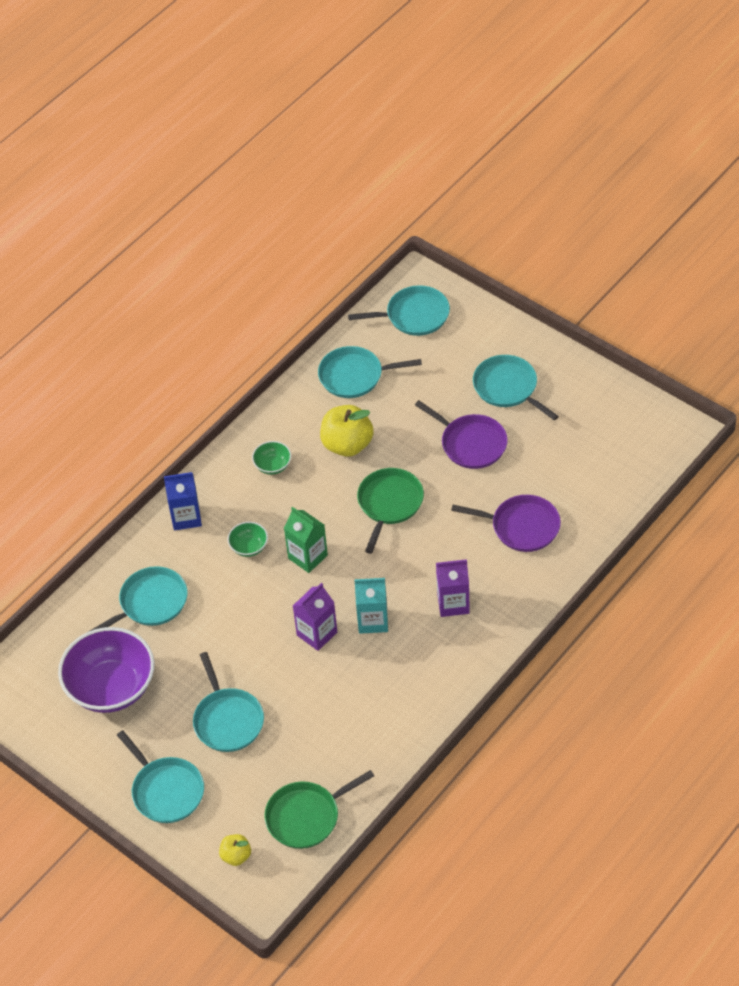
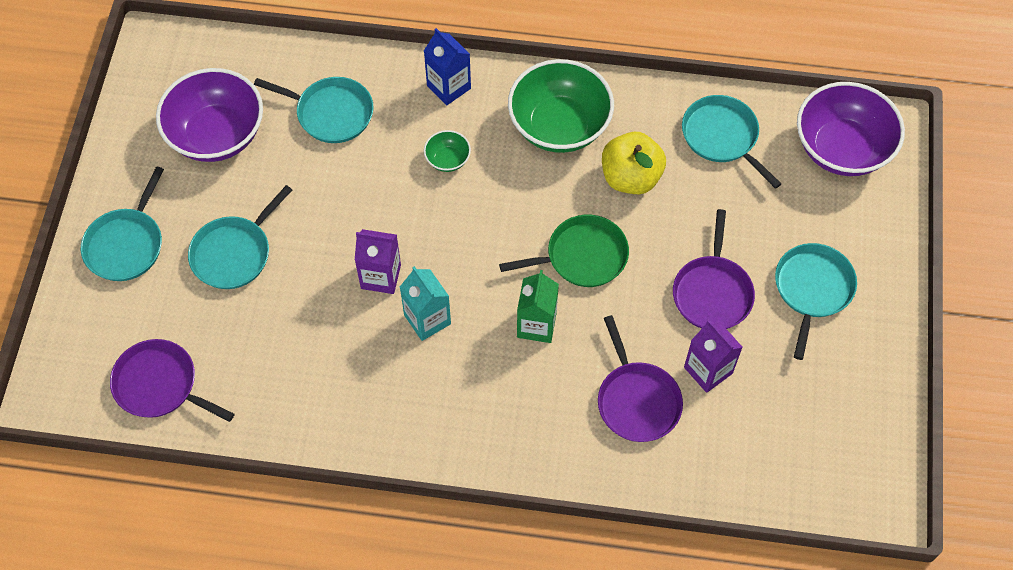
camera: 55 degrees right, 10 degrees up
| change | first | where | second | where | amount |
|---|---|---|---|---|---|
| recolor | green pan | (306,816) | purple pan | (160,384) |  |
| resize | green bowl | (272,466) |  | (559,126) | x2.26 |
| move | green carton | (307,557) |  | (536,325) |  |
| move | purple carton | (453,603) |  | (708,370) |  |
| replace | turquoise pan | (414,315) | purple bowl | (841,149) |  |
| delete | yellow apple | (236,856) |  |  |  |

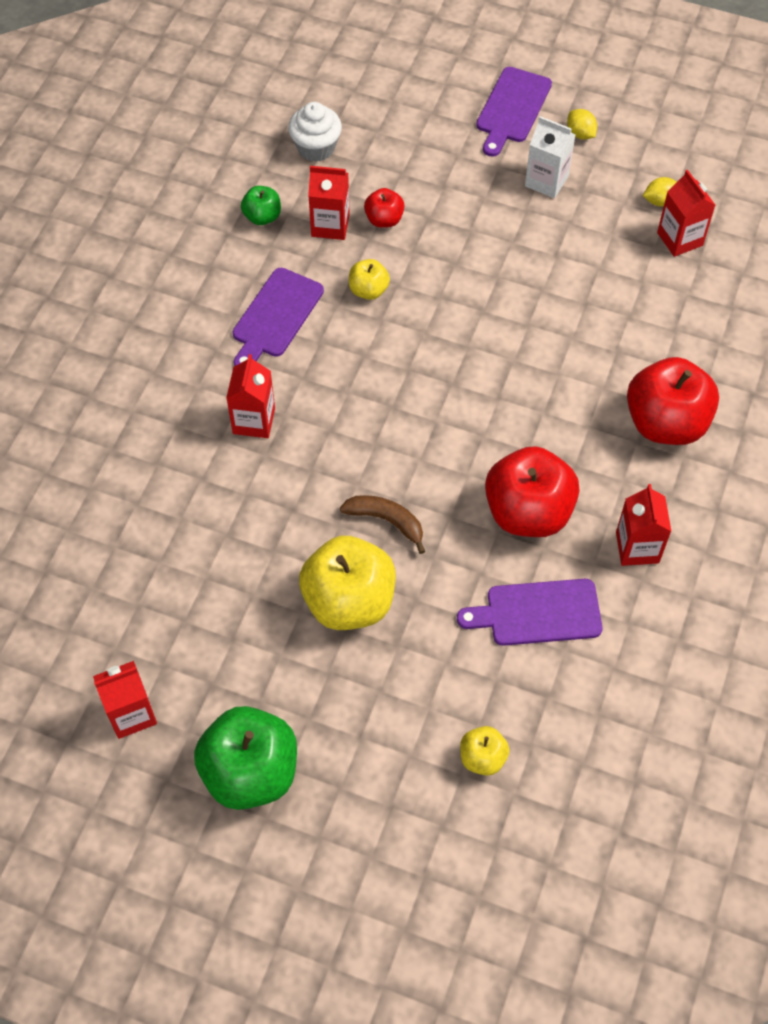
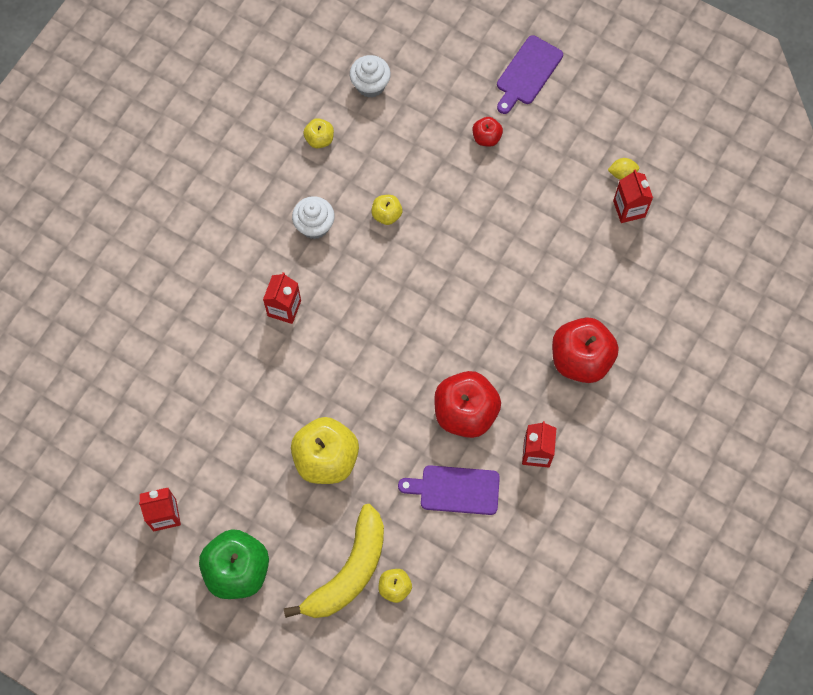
camera: 10 degrees right, 10 degrees up
| change | first | where | second | where | amount |
|---|---|---|---|---|---|
| insert |  |  | yellow banana | (349,571) |  |
| replace | purple cutting board | (275,316) | white cupcake | (314,225) |  |
| recolor | green apple | (262,217) | yellow apple | (319,139) |  |
| move | red apple | (384,219) |  | (486,138) |  |
| delete | red carton | (330,225) |  |  |  |
| delete | brown banana | (386,521) |  |  |  |
| delete | white carton | (546,181) |  |  |  |
| delete | yellow lemon | (580,134) |  |  |  |

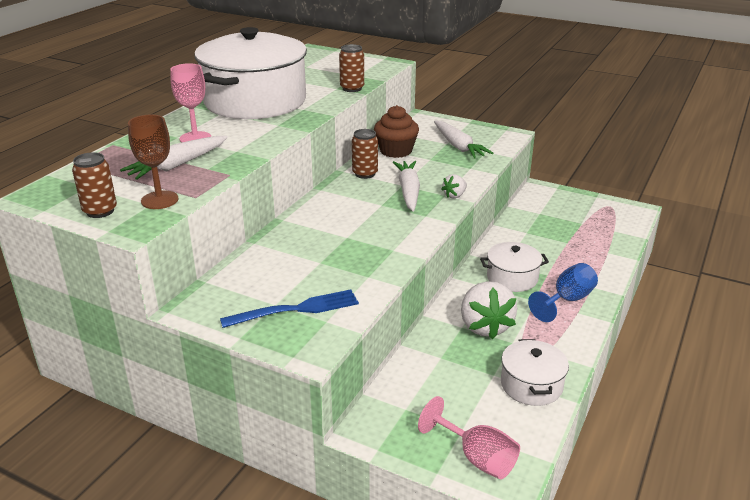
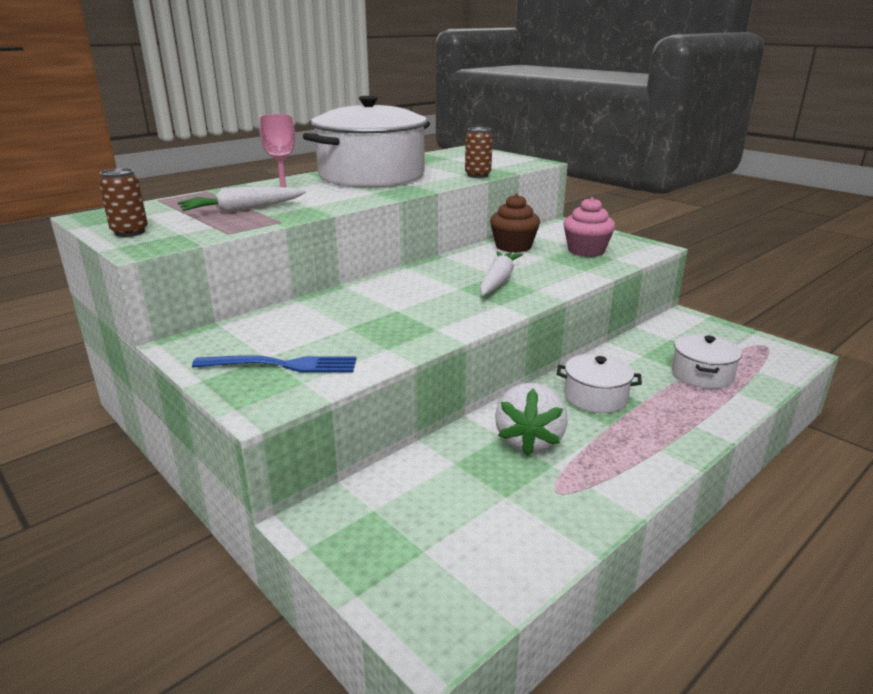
camera: 20 degrees right, 5 degrees down
| change | first | where | second | where | amount |
|---|---|---|---|---|---|
| replace | white carrot | (458,146) | pink cupcake | (586,251) |  |
| move | white pot | (531,385) |  | (702,375) |  |
| delete | brown goblet | (159,200) |  |  |  |
| delete | brown can | (365,174) |  |  |  |
| delete | pink goblet | (477,458) |  |  |  |
| delete | white strawberry | (454,195) |  |  |  |
| delete | blue goblet | (567,300) |  |  |  |

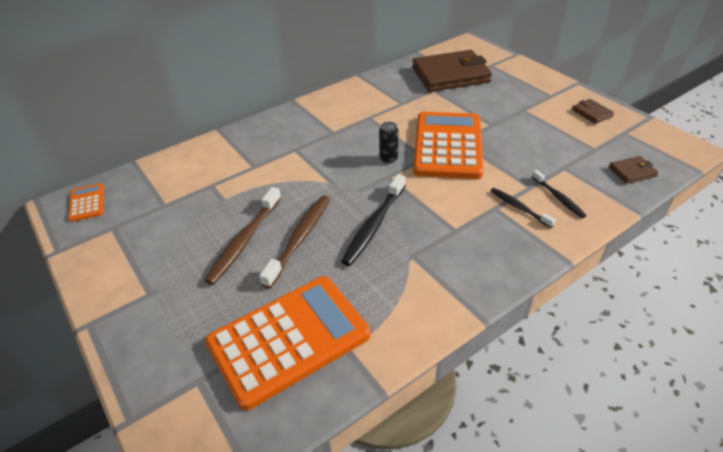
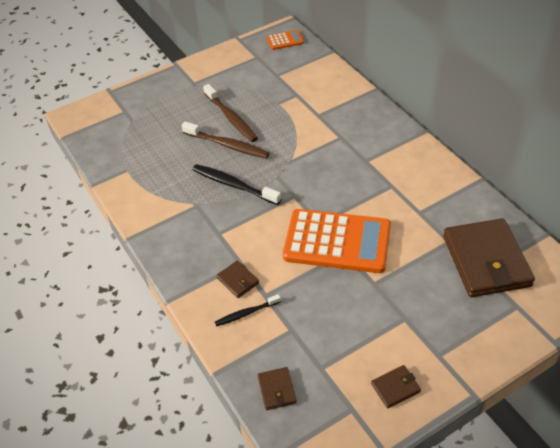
camera: 95 degrees right, 5 degrees up
| change | first | where | second | where | amount |
|---|---|---|---|---|---|
| rotate | brown toothbrush | (244,241) |  | (231,118) | 150 degrees counterclockwise |
| replace | black toothbrush | (519,208) | brown wallet | (238,280) |  |
| delete | orange calculator | (288,339) |  |  |  |
| delete | black can | (388,159) |  |  |  |

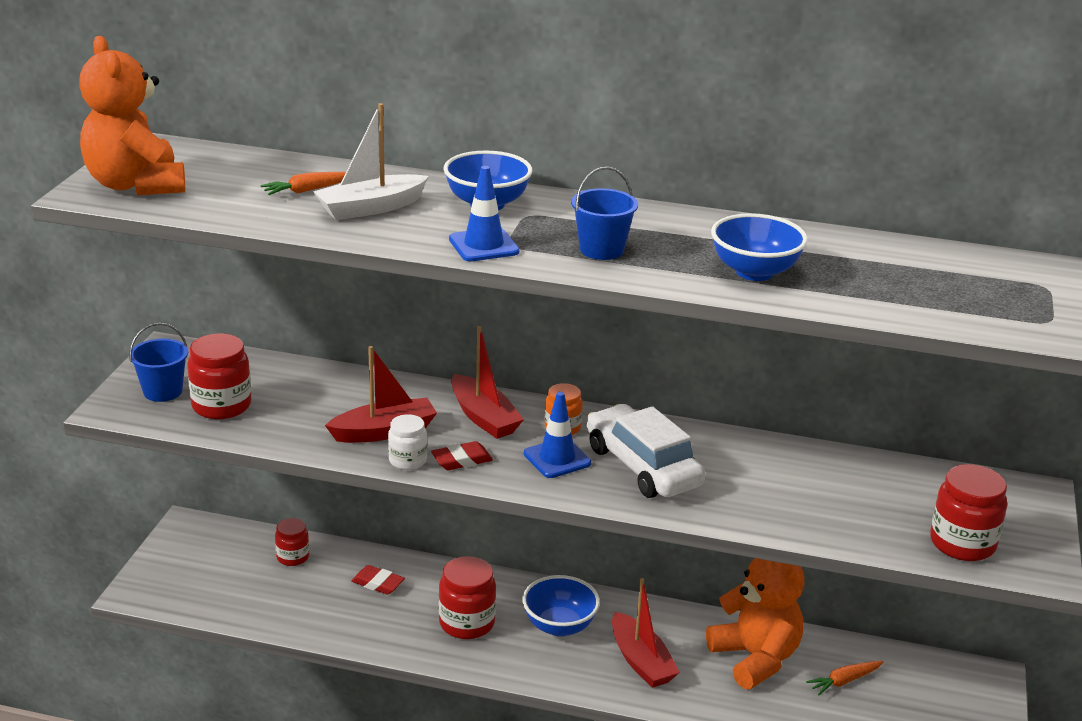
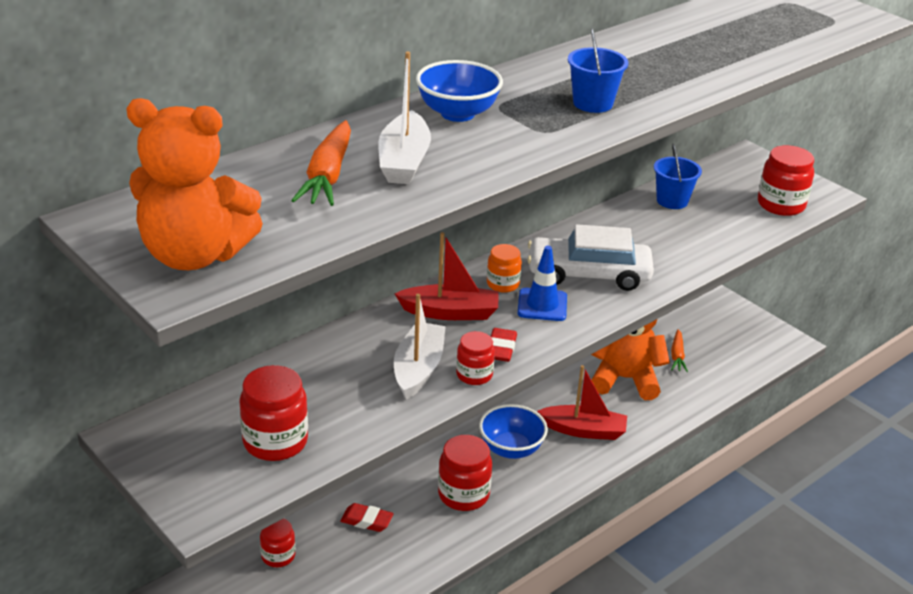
camera: 55 degrees left, 5 degrees up
| change | first | where | second | where | amount |
|---|---|---|---|---|---|
| resize | orange carrot | (308,190) |  | (328,175) | x1.60 |
| rotate | red eraser | (378,583) |  | (366,521) | 45 degrees clockwise |
| recolor | red boat | (384,431) | white boat | (418,369) |  |
| recolor | white jar | (407,460) | red jar | (474,375) |  |
| move | blue bucket | (163,391) |  | (672,201) |  |
| delete | blue traffic cone | (483,245) |  |  |  |
| delete | blue bowl | (754,272) |  |  |  |

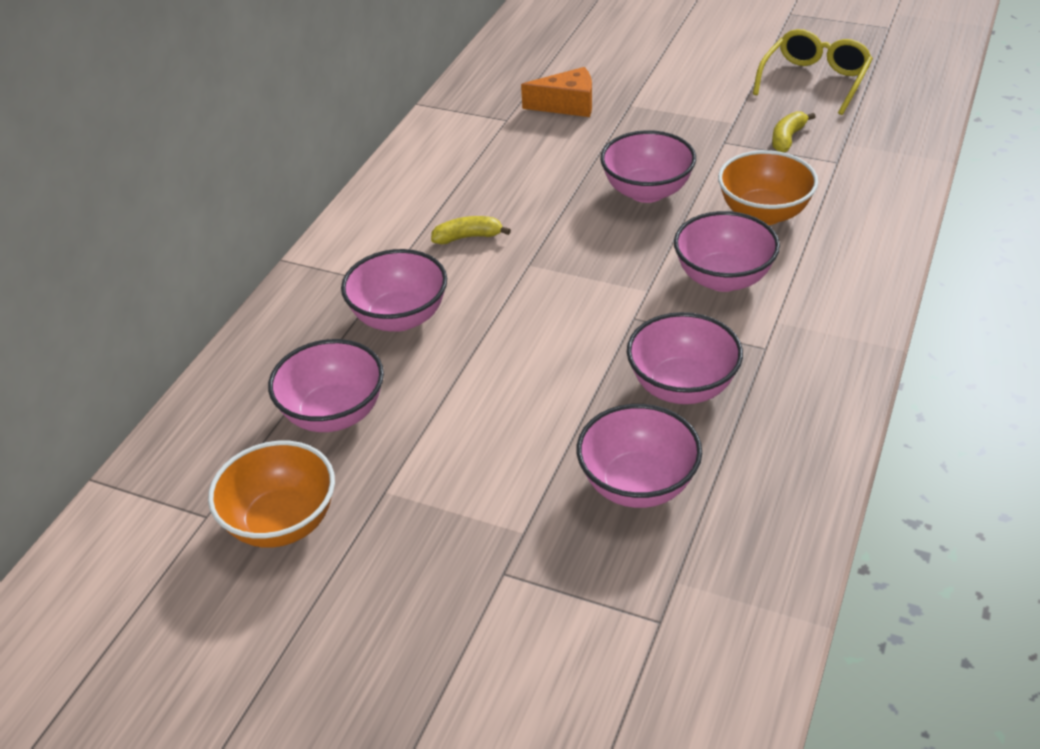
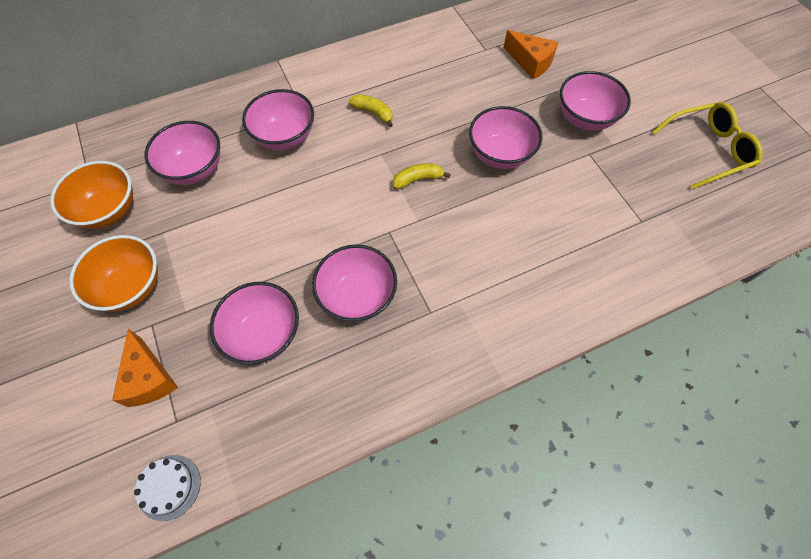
camera: 40 degrees right, 20 degrees up
| change | first | where | second | where | amount |
|---|---|---|---|---|---|
| move | orange bowl | (763,213) |  | (131,287) |  |
| insert |  |  | orange cheese | (149,378) |  |
| insert |  |  | white cake | (169,487) |  |
| move | yellow banana | (787,138) |  | (418,179) |  |
| move | pink bowl | (723,278) |  | (585,118) |  |

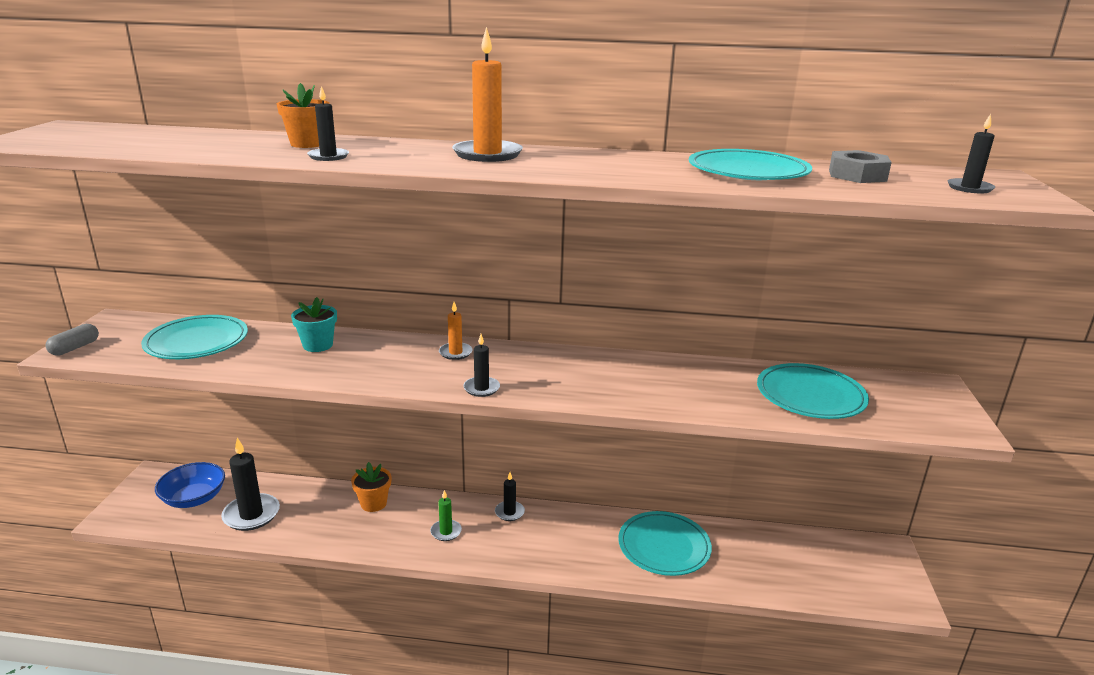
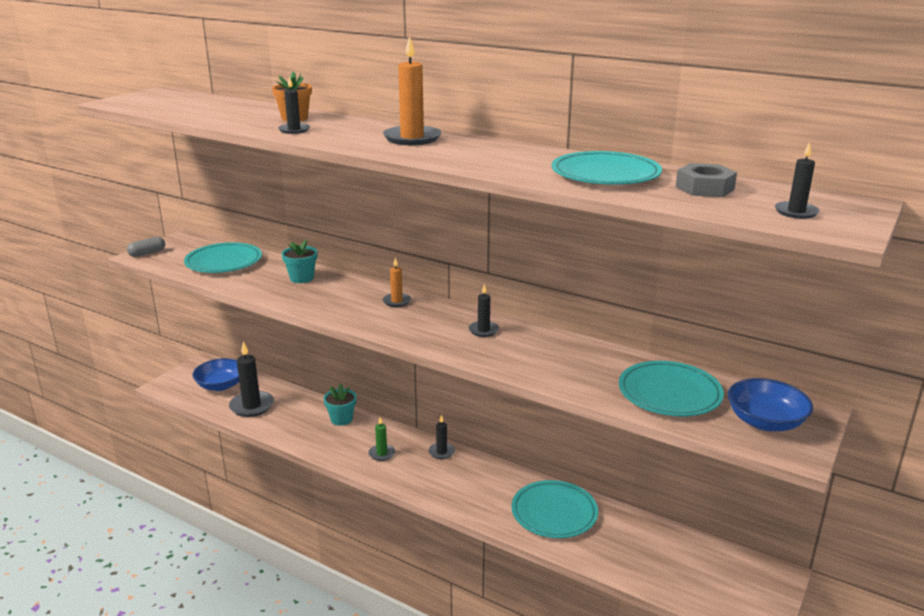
camera: 25 degrees right, 0 degrees up
| change | first | where | second | where | amount |
|---|---|---|---|---|---|
| recolor | orange flower pot | (373,503) | turquoise flower pot | (341,419) |  |
| move | black candle | (481,388) |  | (483,330) |  |
| insert |  |  | blue bowl | (765,422) |  |

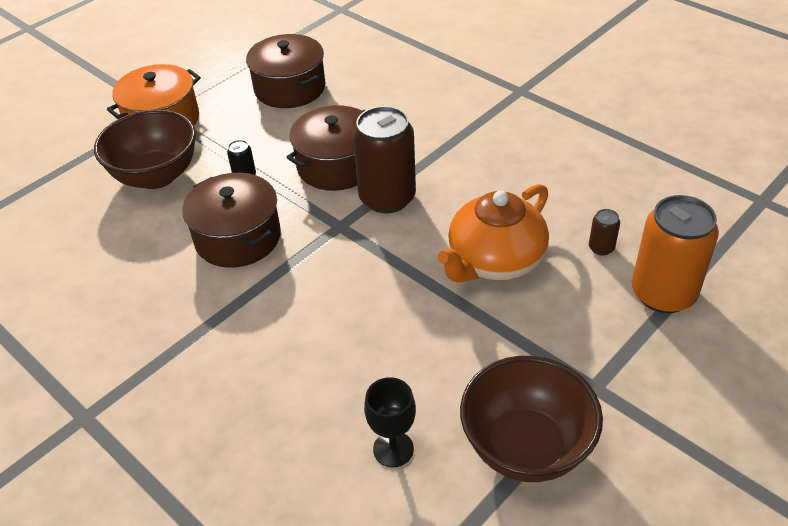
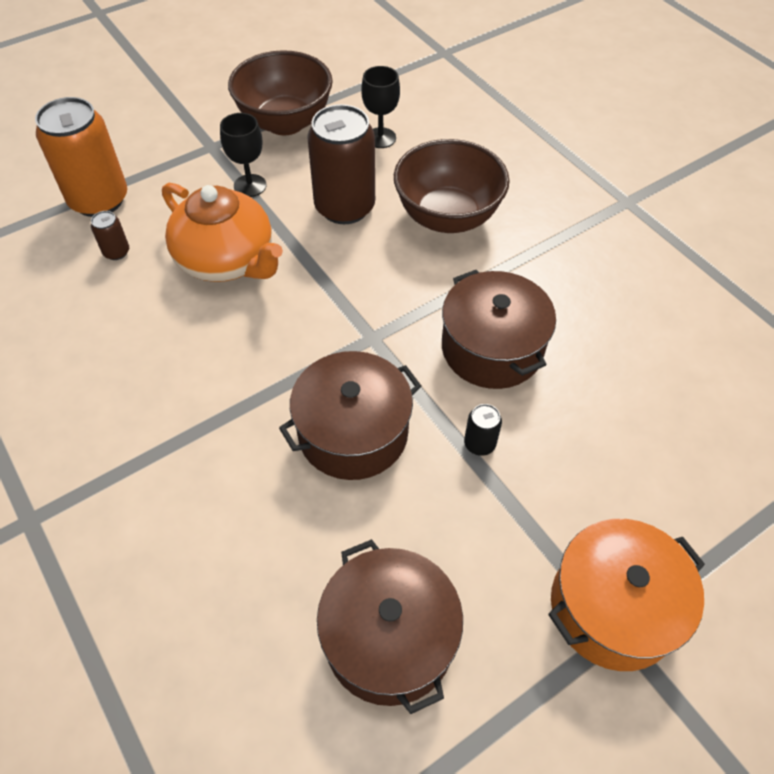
camera: 170 degrees left, 10 degrees up
| change | first | where | second | where | amount |
|---|---|---|---|---|---|
| rotate | orange teapot | (494,261) |  | (227,260) | 75 degrees clockwise |
| insert |  |  | black goblet | (250,186) |  |
| move | brown can | (387,198) |  | (344,207) |  |
| move | brown bowl | (156,176) |  | (447,217) |  |

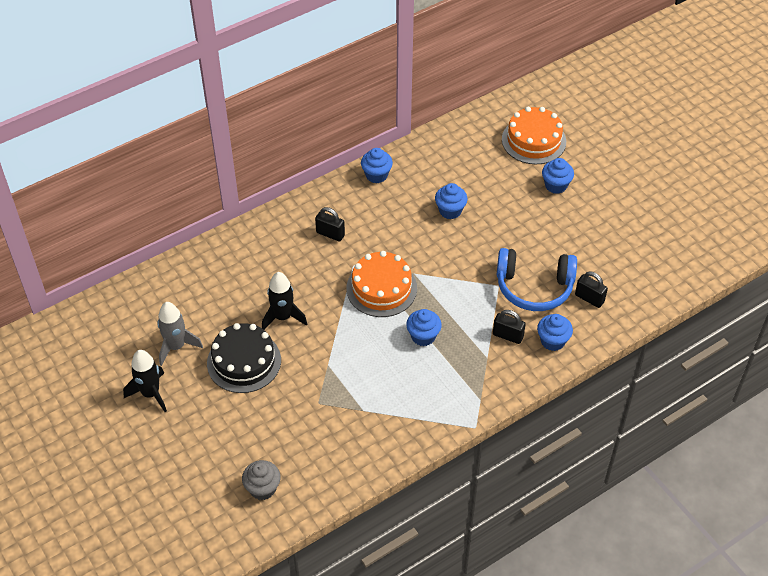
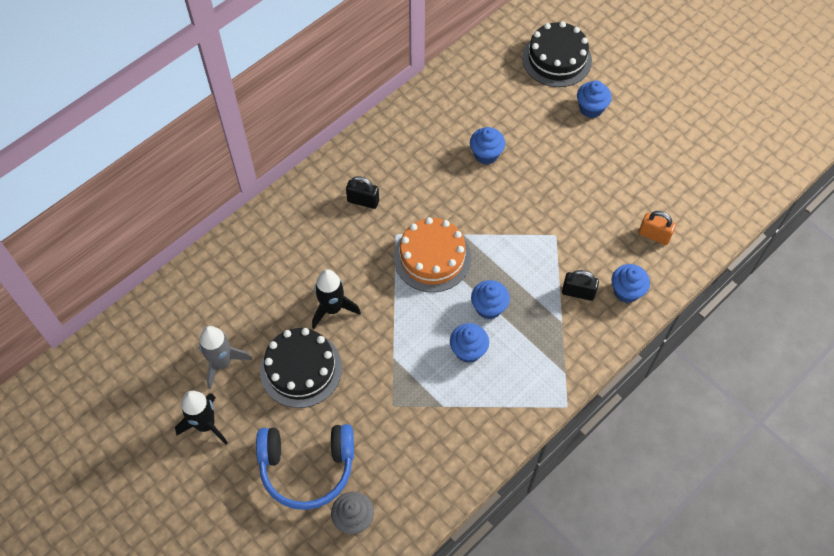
camera: 10 degrees left, 10 degrees up
| change | first | where | second | where | amount |
|---|---|---|---|---|---|
| move | blue headphones | (534,287) |  | (307,467) |  |
| move | blue cupcake | (376,175) |  | (468,350) |  |
| recolor | orange cake | (533,140) | black cake | (556,59) |  |
| recolor | black padlock | (589,298) | orange padlock | (654,235) |  |

